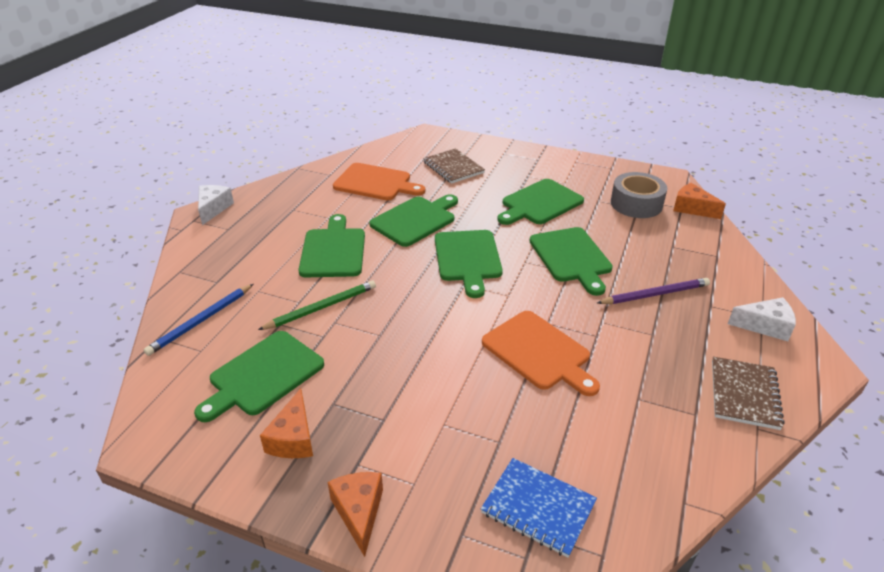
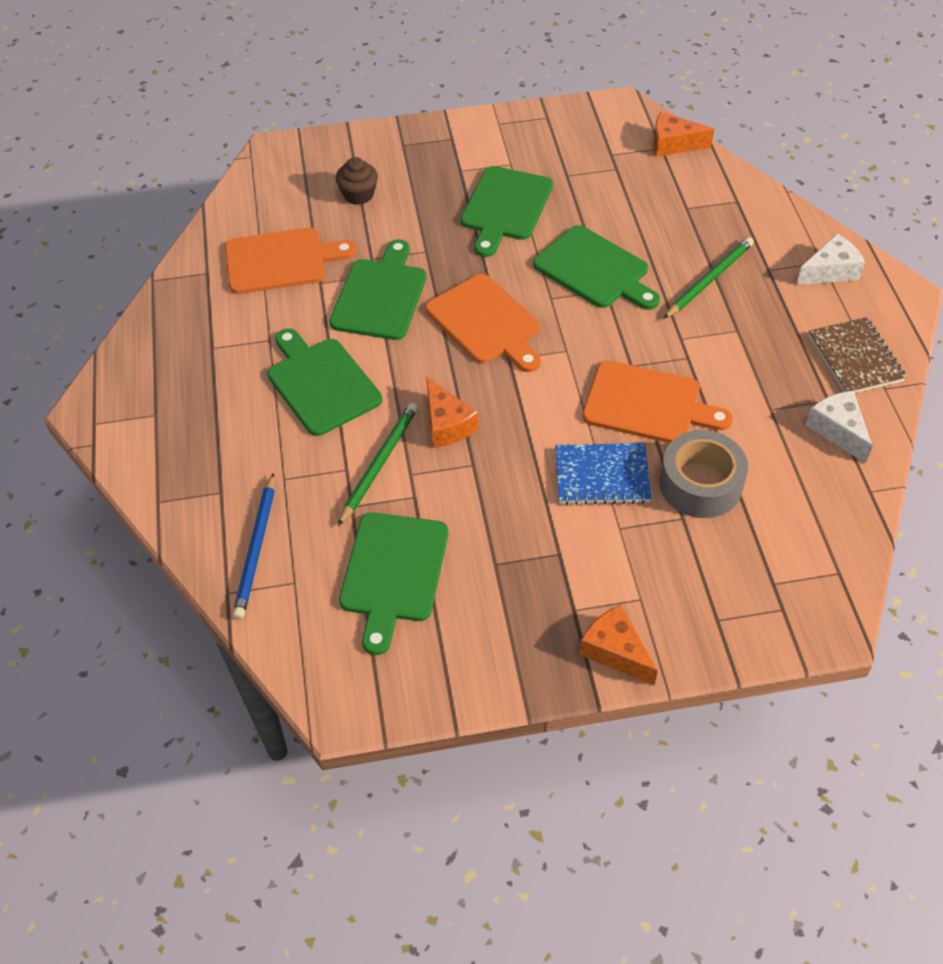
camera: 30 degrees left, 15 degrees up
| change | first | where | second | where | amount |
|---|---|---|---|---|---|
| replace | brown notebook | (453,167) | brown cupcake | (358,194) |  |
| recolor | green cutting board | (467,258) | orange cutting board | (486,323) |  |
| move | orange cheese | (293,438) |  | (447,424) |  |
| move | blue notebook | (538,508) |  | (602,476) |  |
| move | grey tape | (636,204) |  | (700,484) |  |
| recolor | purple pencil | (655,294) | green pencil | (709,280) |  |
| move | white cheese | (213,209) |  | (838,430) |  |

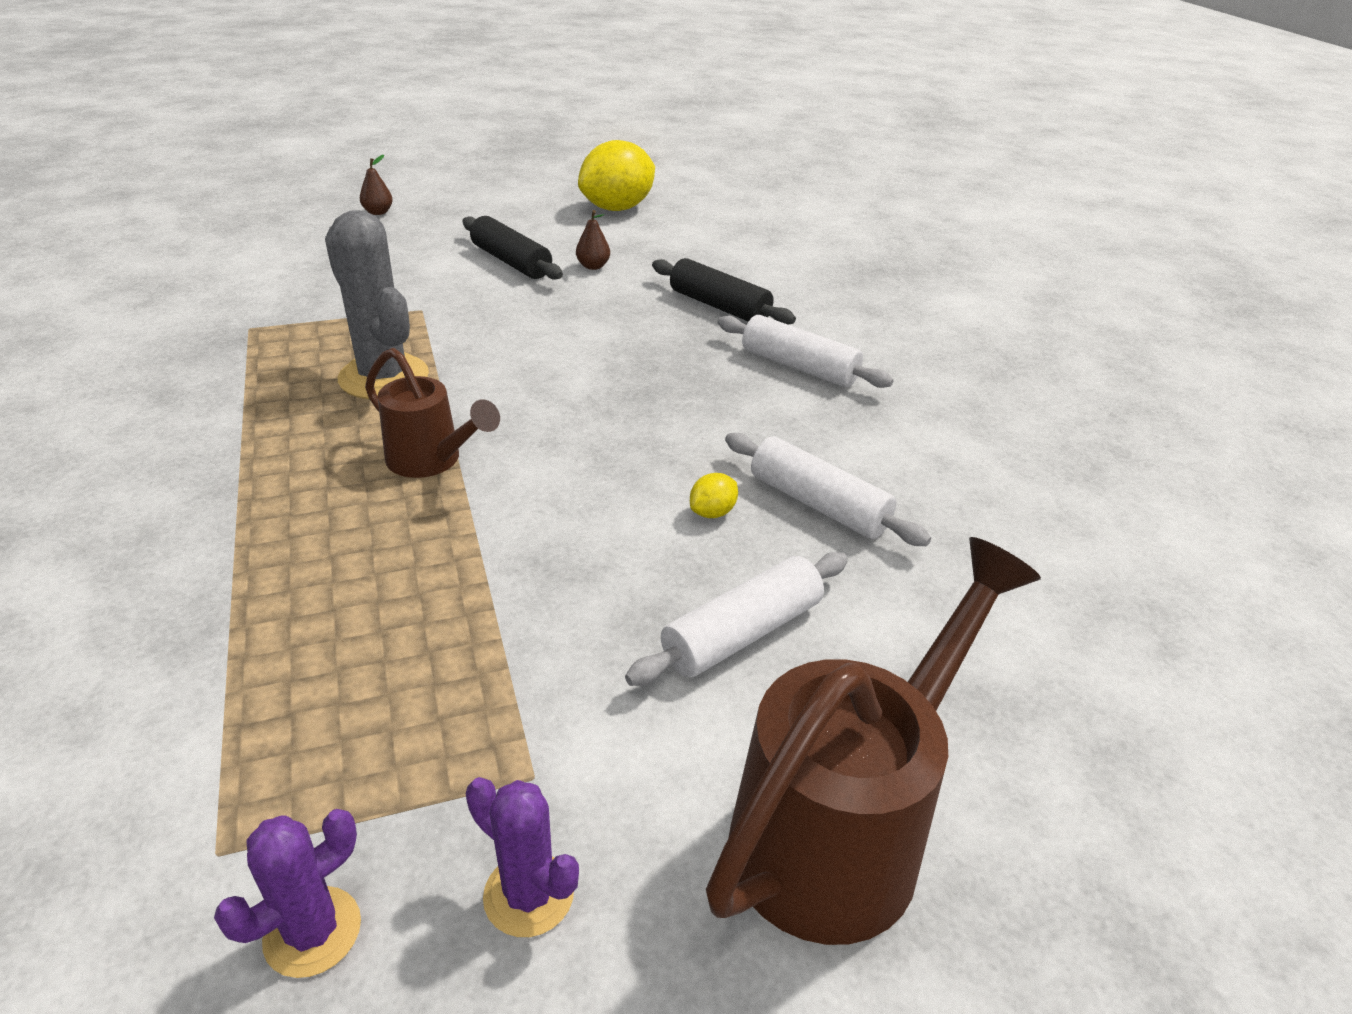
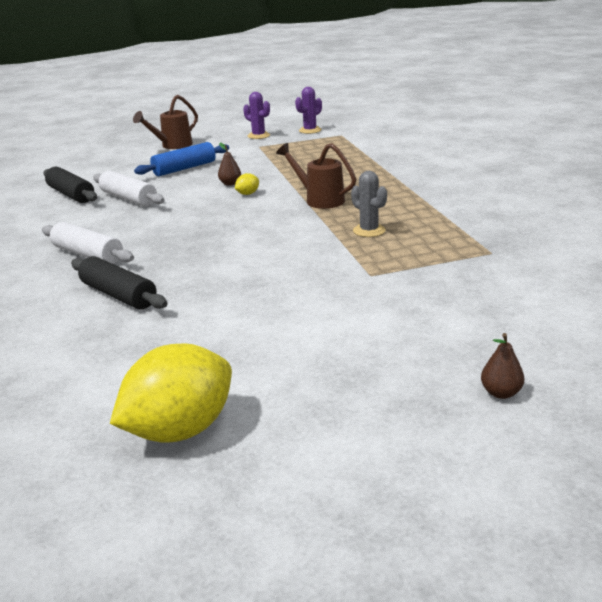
camera: 175 degrees left, 10 degrees down
| change | first | where | second | where | amount |
|---|---|---|---|---|---|
| move | black rolling pin | (511,261) |  | (71,194) |  |
| resize | brown watering can | (843,829) |  | (173,146) | x0.59 |
| recolor | white rolling pin | (742,634) | blue rolling pin | (184,168) |  |
| move | brown pear | (593,266) |  | (230,184) |  |
| move | yellow lemon | (712,512) |  | (247,194) |  |
| resize | grey cactus | (384,377) |  | (369,231) | x0.56 |

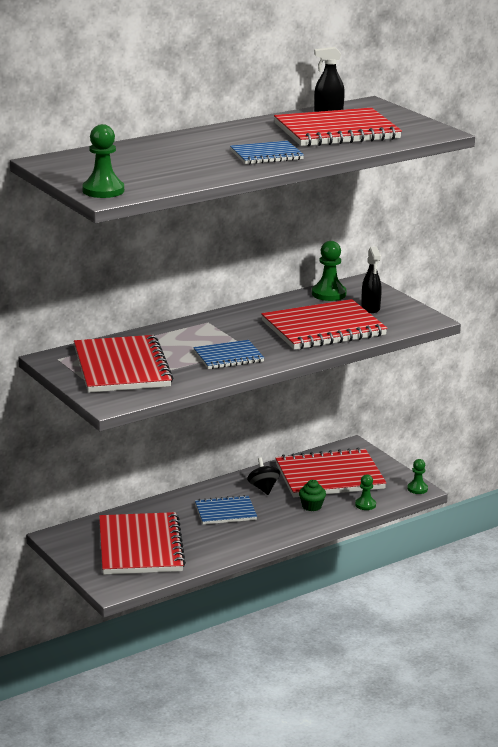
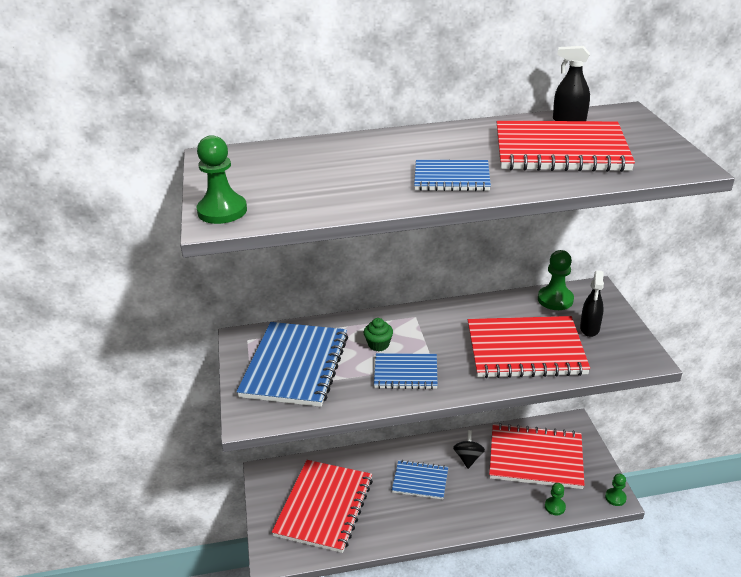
camera: 25 degrees right, 10 degrees up
| change | first | where | second | where | amount |
|---|---|---|---|---|---|
| recolor | red notebook | (122,367) | blue notebook | (295,366) |  |
| move | green cupcake | (311,506) |  | (378,344) |  |

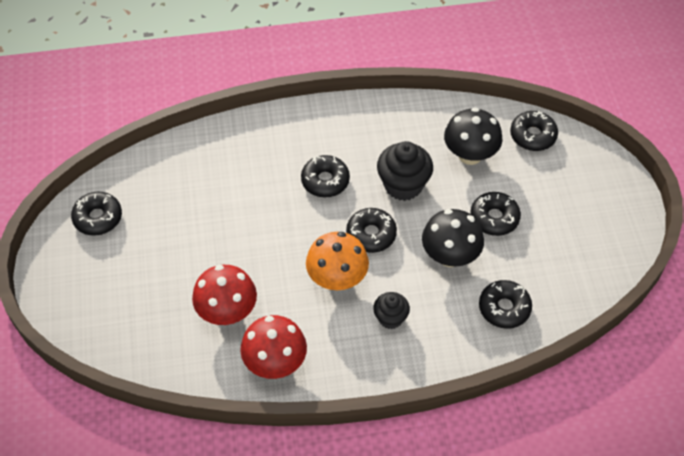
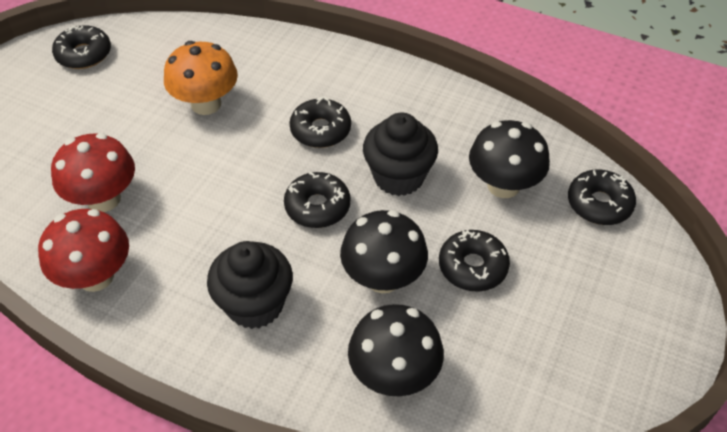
camera: 35 degrees right, 5 degrees down
| change | first | where | second | where | amount |
|---|---|---|---|---|---|
| move | orange mushroom | (337,279) |  | (206,104) |  |
| resize | black cupcake | (390,318) |  | (255,304) | x1.67 |
| replace | black donut | (504,308) | black mushroom | (394,374) |  |

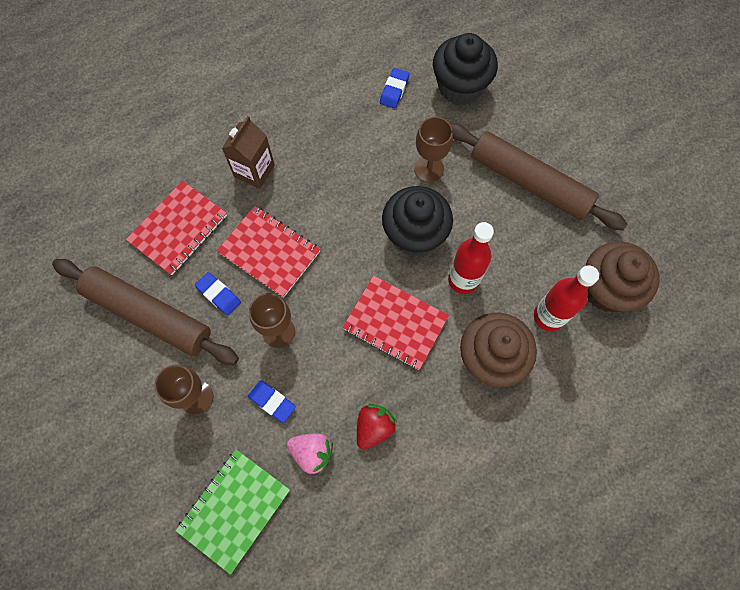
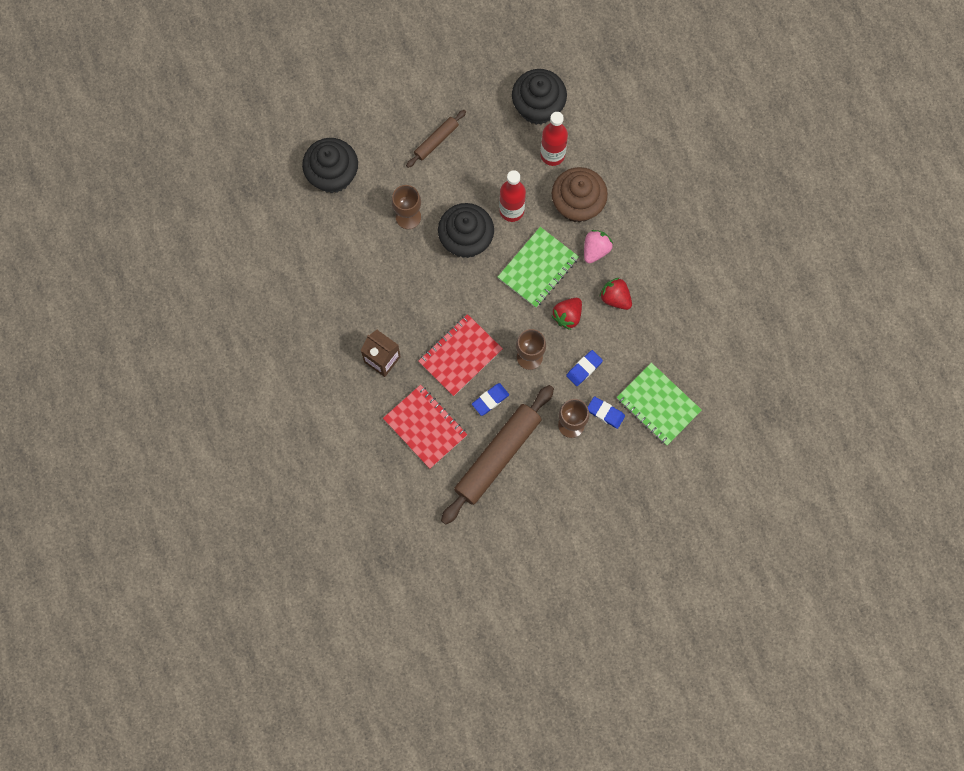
camera: 80 degrees left, 5 degrees up
| change | first | where | second | where | amount |
|---|---|---|---|---|---|
| resize | brown rolling pin | (529,182) |  | (436,141) | x0.50 |
| recolor | red notebook | (395,323) | green notebook | (538,268) |  |
| recolor | brown cupcake | (606,289) | black cupcake | (538,107) |  |
| insert |  |  | red strawberry | (567,316) |  |
| move | pink strawberry | (312,453) |  | (596,250) |  |
| move | blue eraser | (394,90) |  | (605,413) |  |

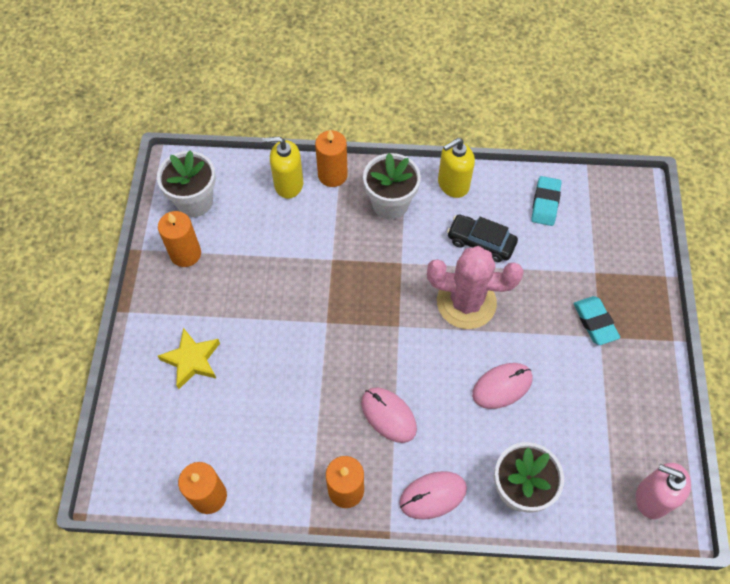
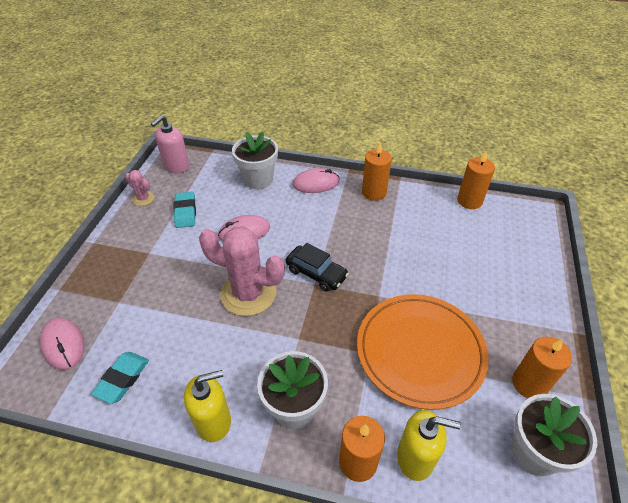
camera: 170 degrees left, 15 degrees down
| change | first | where | second | where | amount |
|---|---|---|---|---|---|
| move | pink mouse | (388,415) |  | (63,345) |  |
| insert |  |  | pink cactus | (143,198) |  |
| rotate | pink soap dispenser | (652,498) |  | (176,166) | 90 degrees clockwise |
| move | turquoise eraser | (595,322) |  | (185,212) |  |
| move | black car | (481,242) |  | (316,273) |  |
| insert |  |  | orange plate | (420,351) |  |
| delete | yellow star | (192,360) |  |  |  |

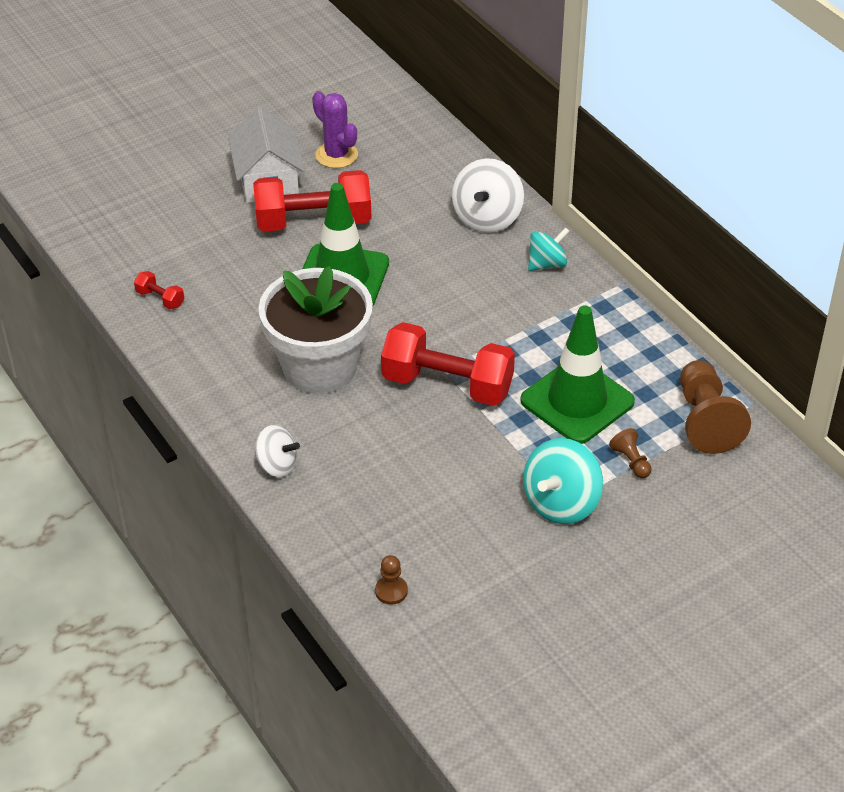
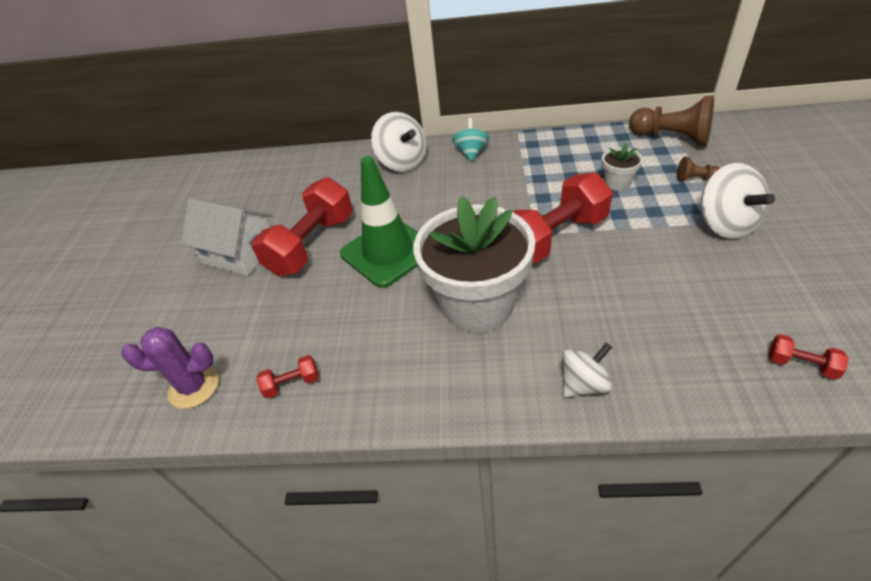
camera: 50 degrees left, 0 degrees up
| change | first | where | second | where | amount |
|---|---|---|---|---|---|
| move | purple cactus | (336,155) |  | (194,387) |  |
| replace | green traffic cone | (577,401) | white flower pot | (617,182) |  |
| recolor | turquoise spinning top | (561,503) | white spinning top | (725,224) |  |
| replace | brown pawn | (391,591) | red dumbbell | (801,365) |  |

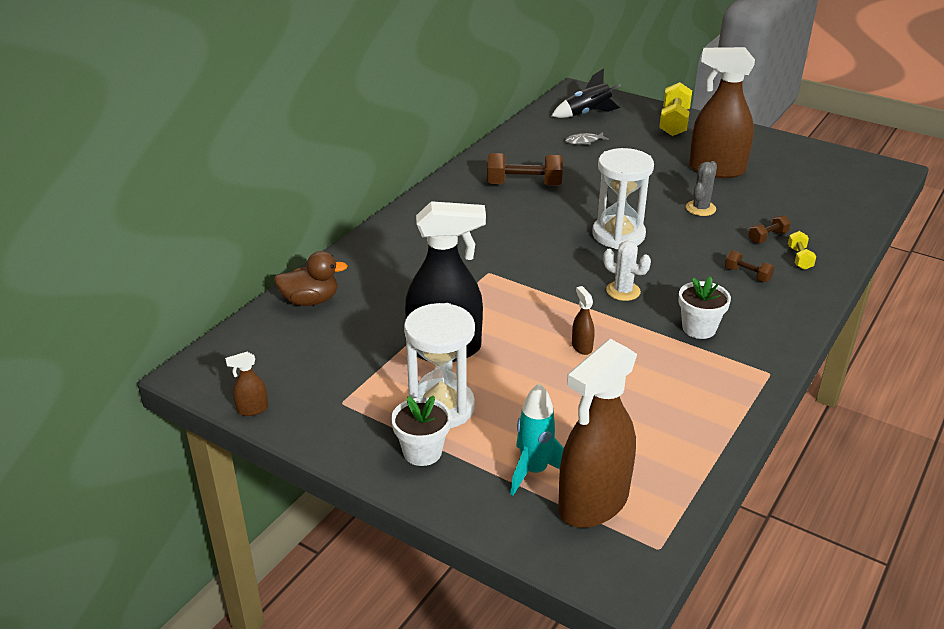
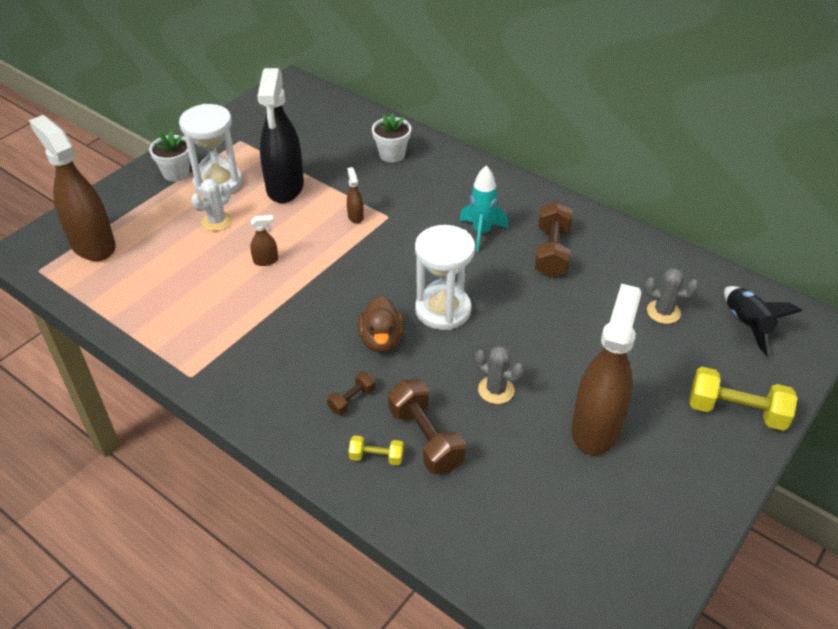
camera: 95 degrees right, 10 degrees up
| change | first | where | second | where | amount |
|---|---|---|---|---|---|
| move | white cactus | (623,291) |  | (217,221) |  |
| move | brown spray bottle | (252,409) |  | (355,216) |  |
| move | brown duck | (310,300) |  | (382,340) |  |
| move | white flower pot | (699,328) |  | (392,154) |  |
| resize | brown dumbbell | (767,237) |  | (425,438) | x1.88 |
| move | turquoise rocket | (534,471) |  | (481,232) |  |
| replace | grey fish | (584,141) | grey cactus | (663,312) |  |

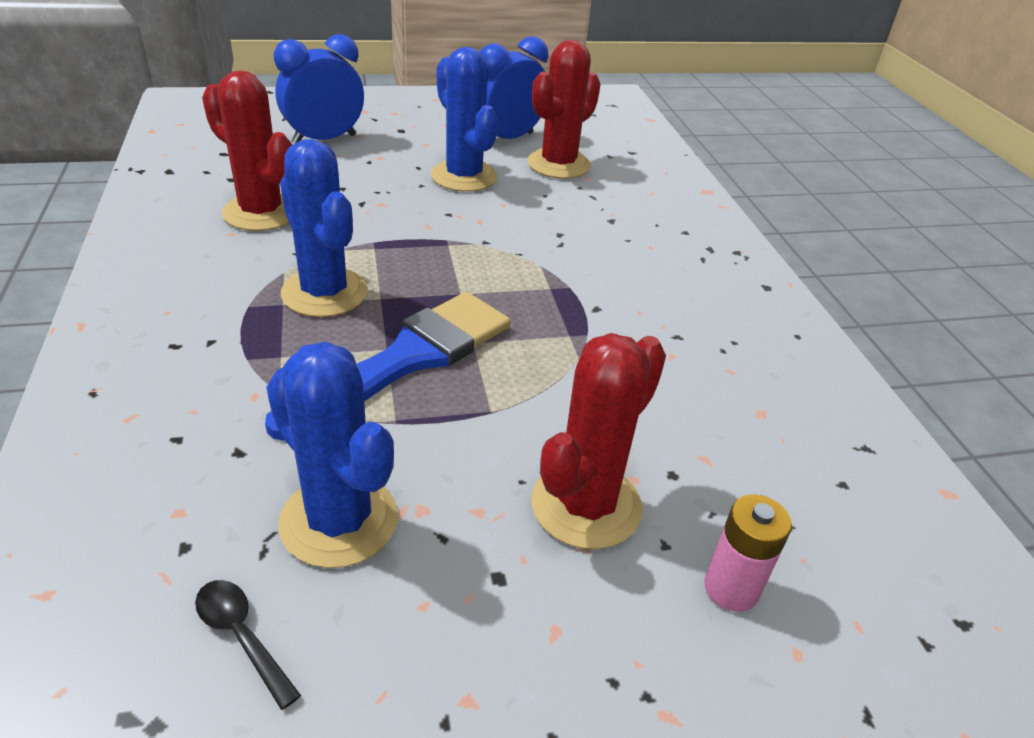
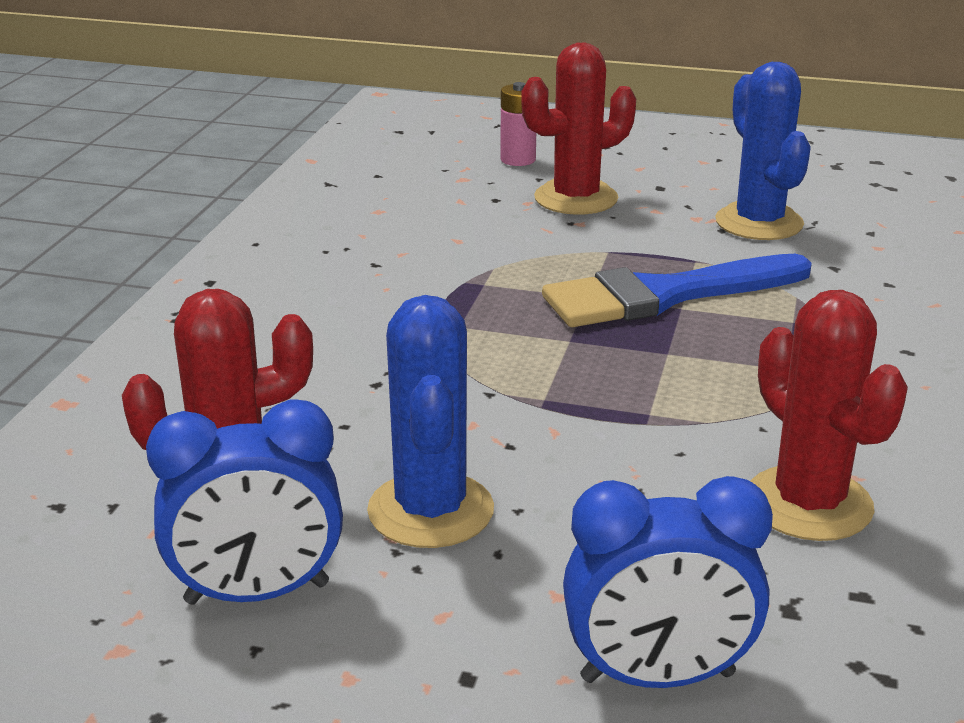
camera: 150 degrees left, 10 degrees down
| change | first | where | second | where | amount |
|---|---|---|---|---|---|
| delete | black spoon | (241,636) |  |  |  |
| delete | blue cactus | (324,293) |  |  |  |

